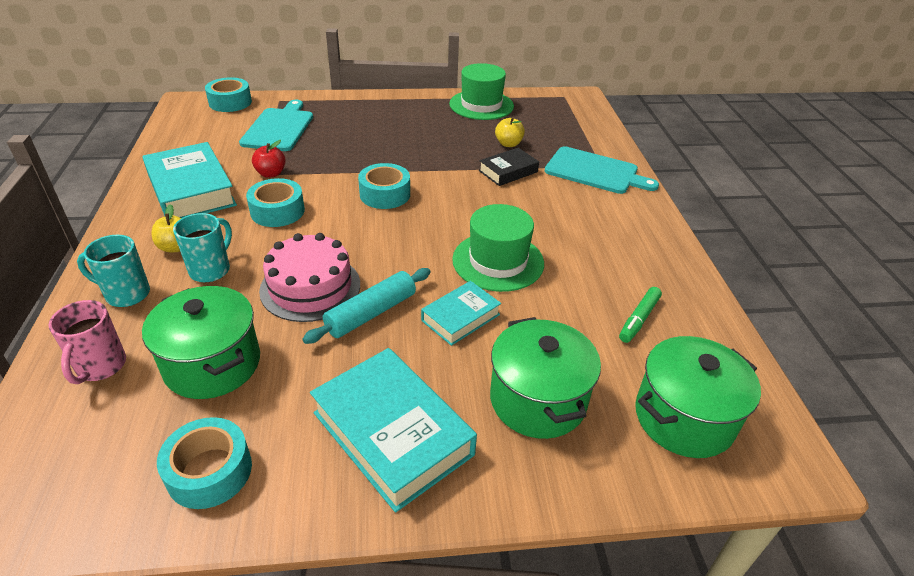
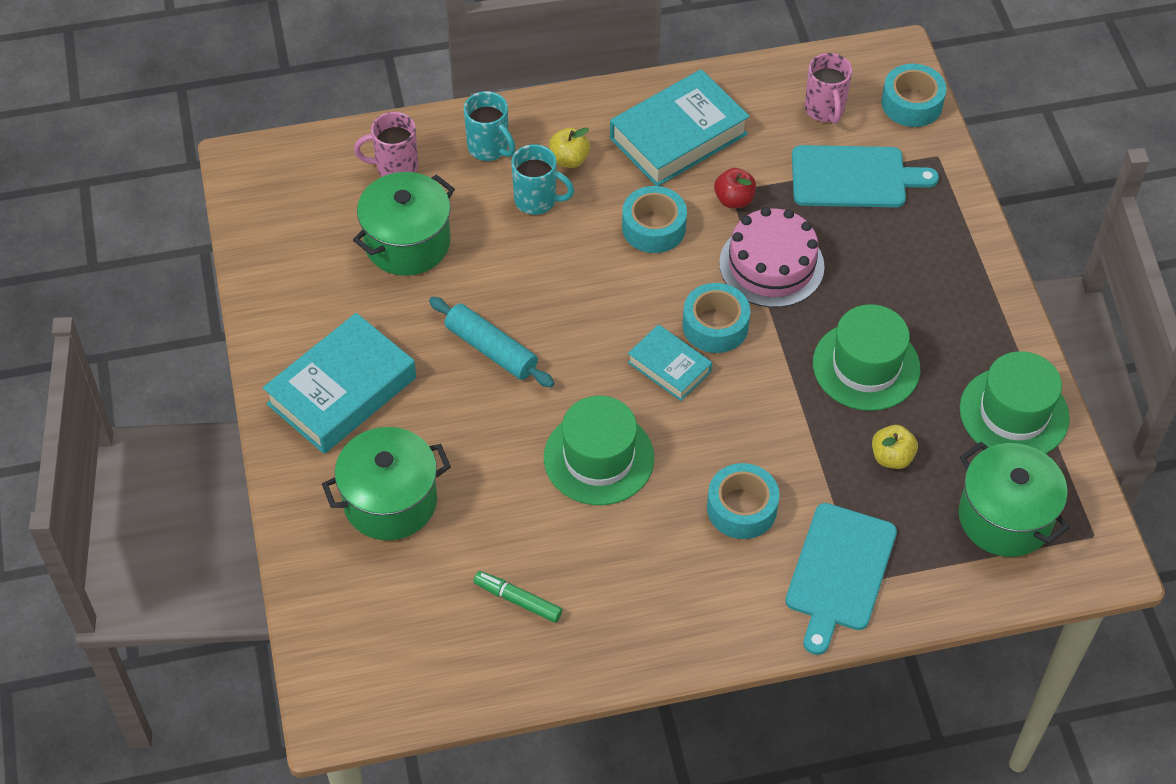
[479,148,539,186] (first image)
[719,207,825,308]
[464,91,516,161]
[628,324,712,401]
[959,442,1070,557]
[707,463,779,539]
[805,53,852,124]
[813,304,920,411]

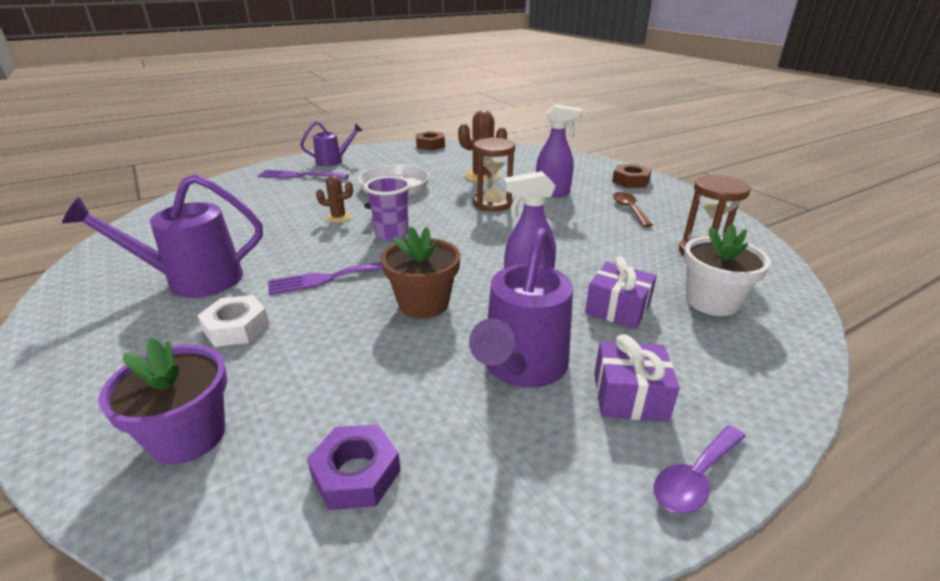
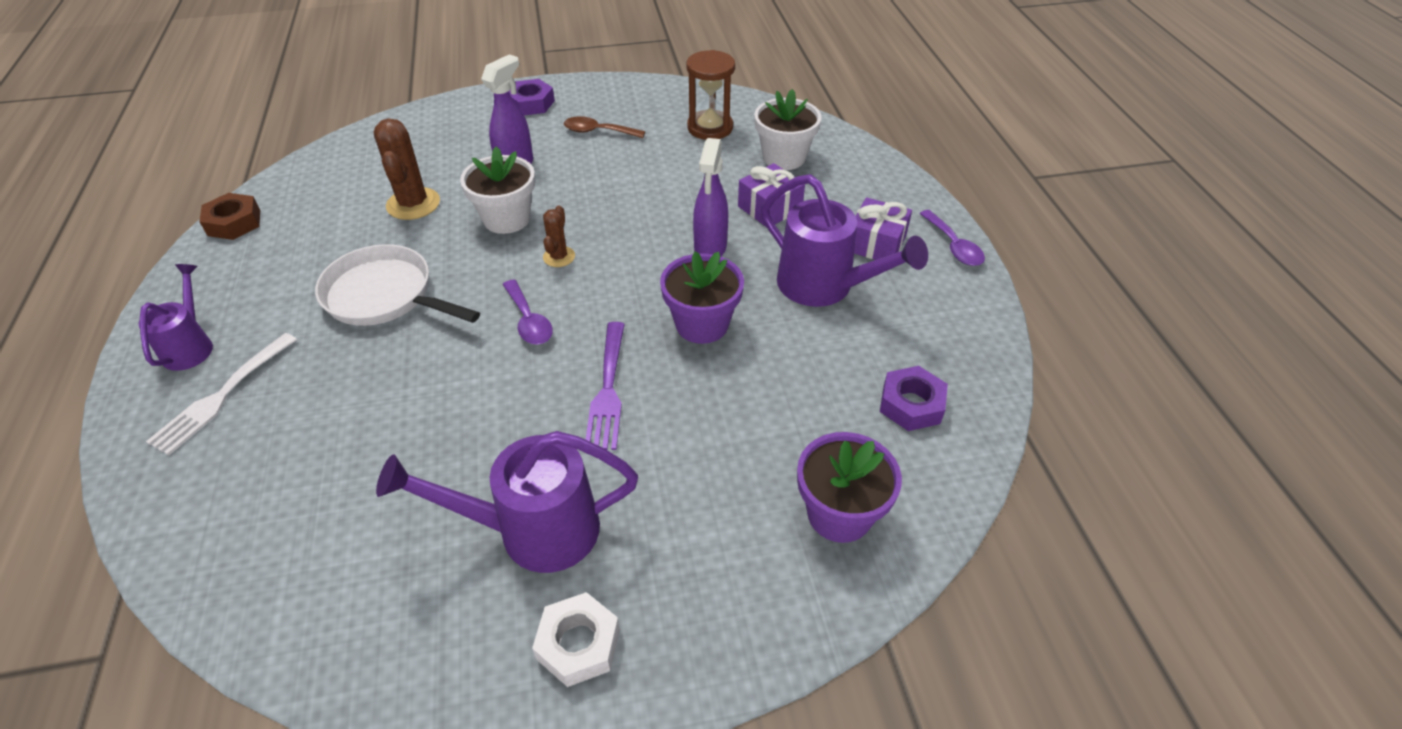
[460,146,535,234]
[509,79,555,115]
[146,333,297,455]
[376,431,638,573]
[543,206,575,267]
[503,279,553,345]
[660,252,744,344]
[532,592,620,687]

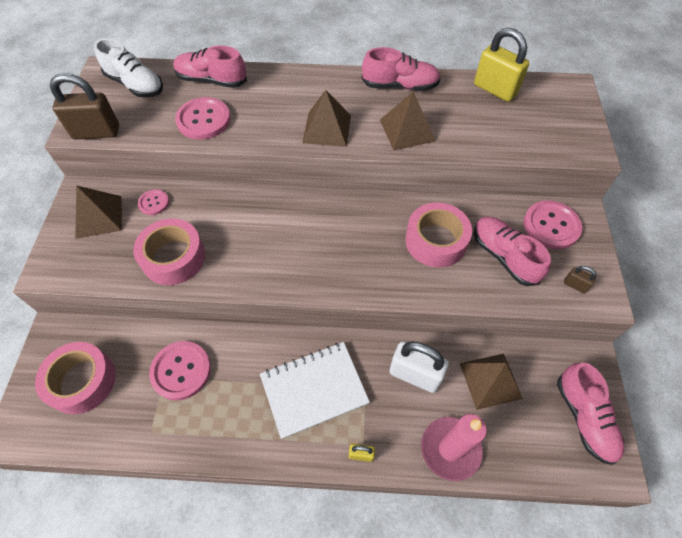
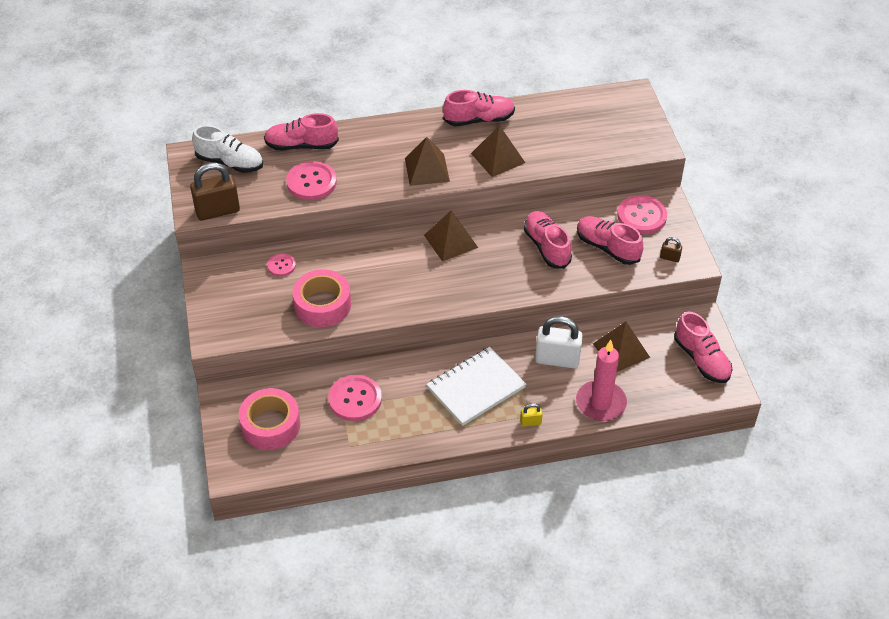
[474,28,529,102] (first image)
[424,210,478,262]
[524,211,572,269]

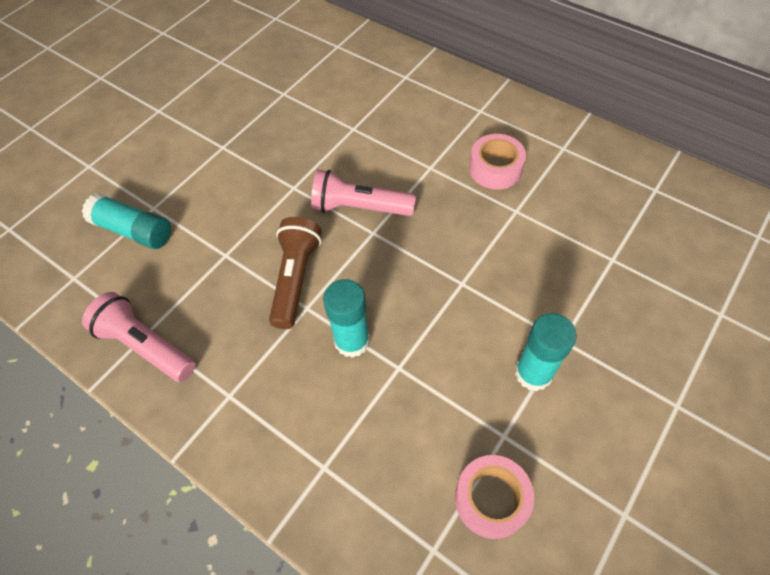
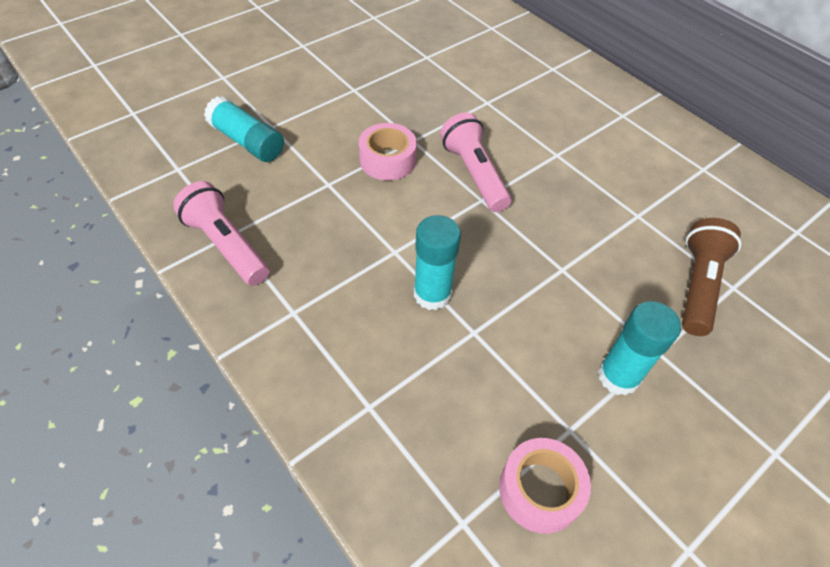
[359,123,417,180]
[440,112,511,212]
[682,218,741,336]

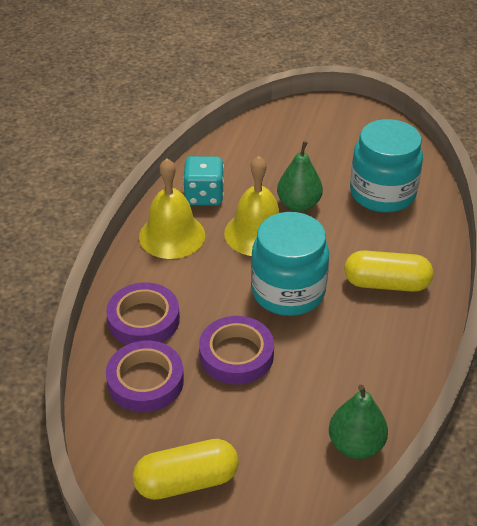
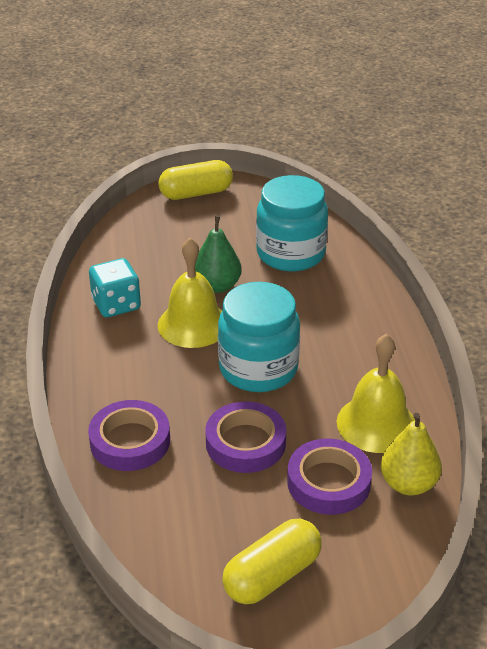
[337,334,415,453]
[158,160,233,200]
[287,439,372,515]
[381,413,442,495]

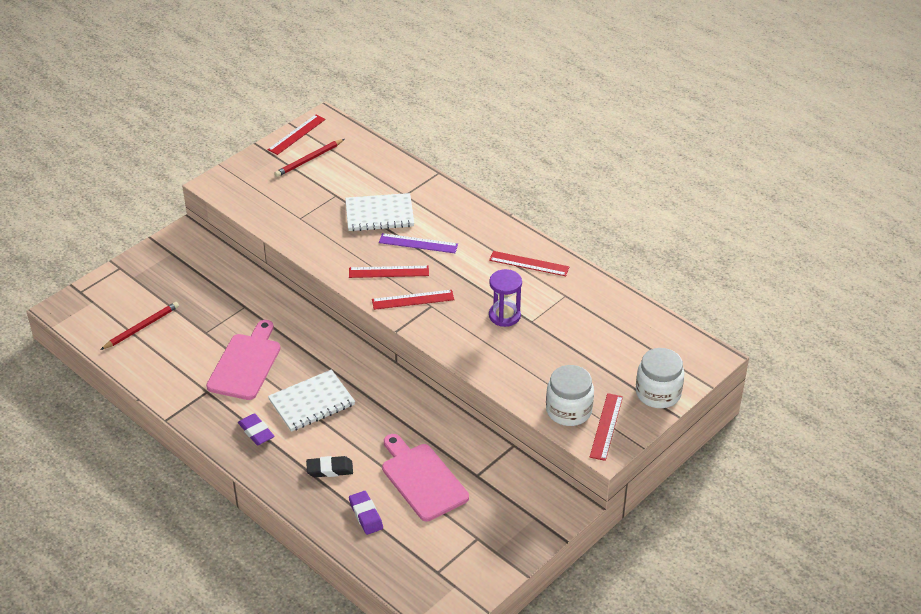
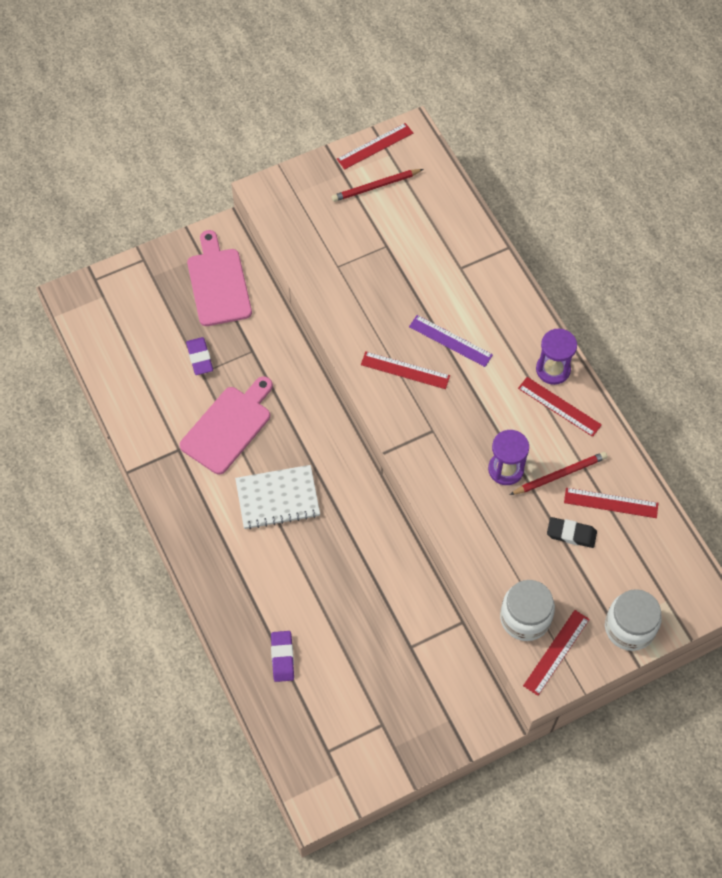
[345,193,414,231] (first image)
[564,488,658,518]
[510,452,607,495]
[186,337,213,375]
[187,230,252,326]
[547,517,597,548]
[536,329,577,385]

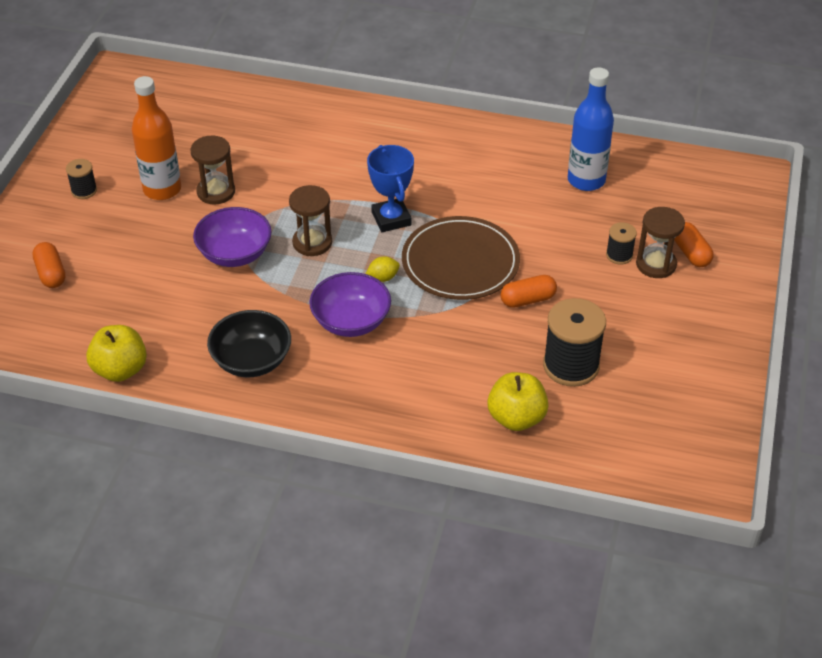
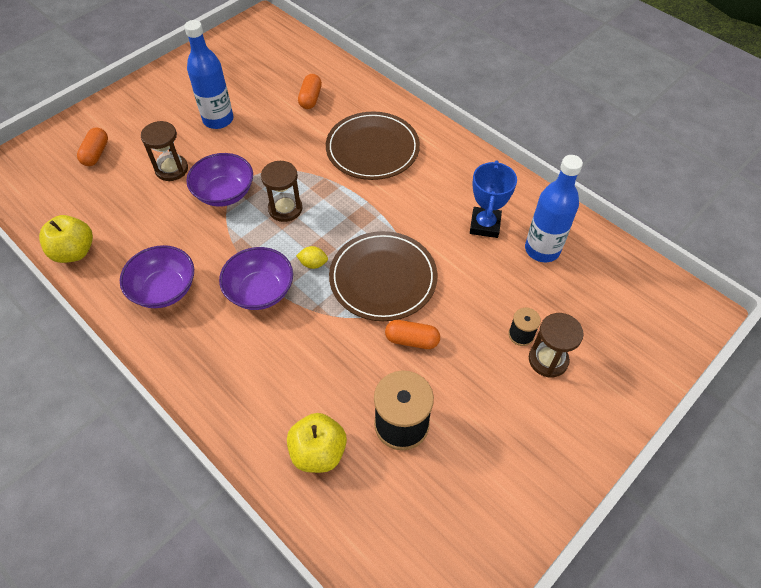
[184,20,233,129]
[141,121,188,181]
[470,160,517,238]
[66,159,97,199] (first image)
[298,74,322,109]
[120,245,194,308]
[326,112,420,180]

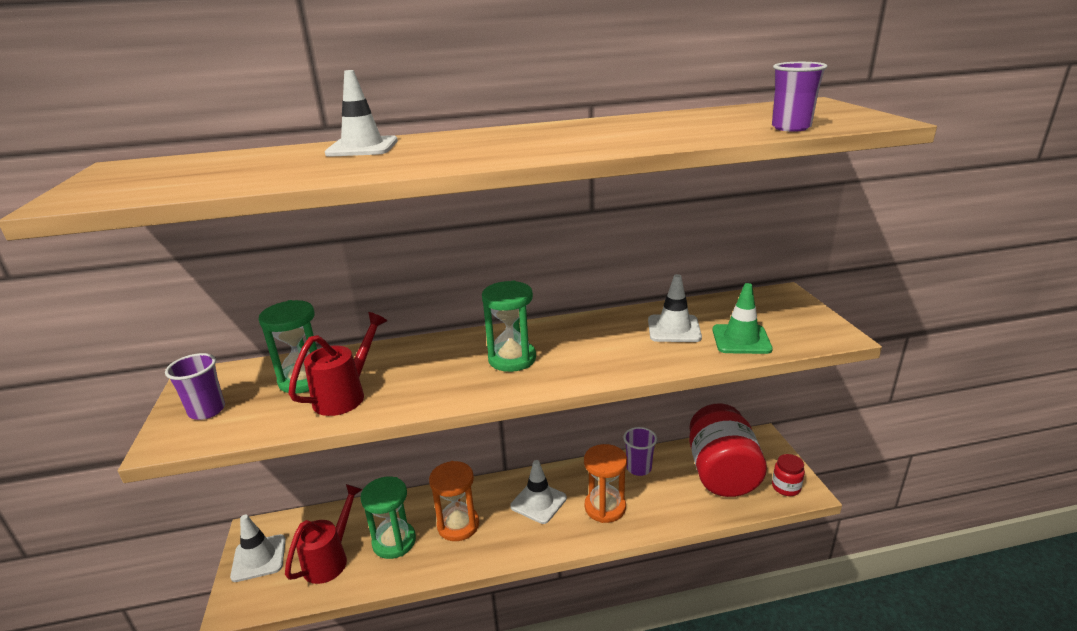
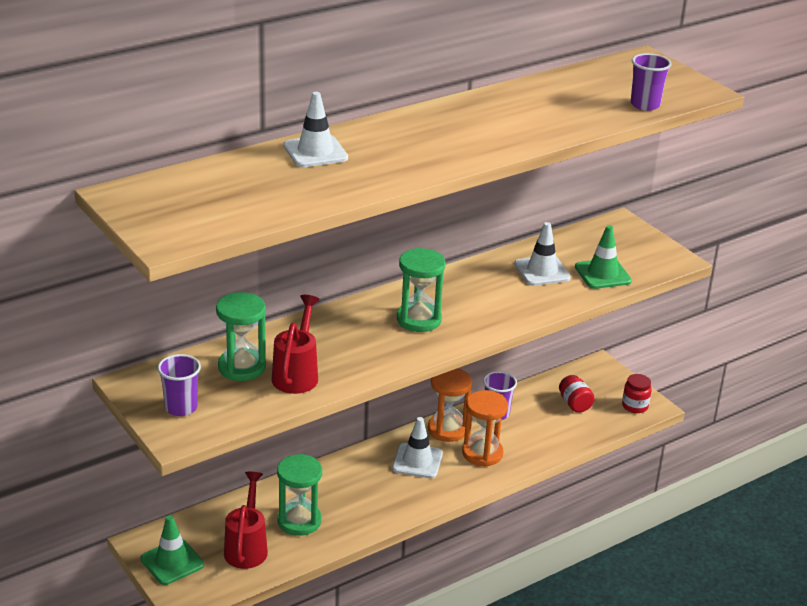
[559,375,595,413]
[428,368,472,442]
[141,515,204,585]

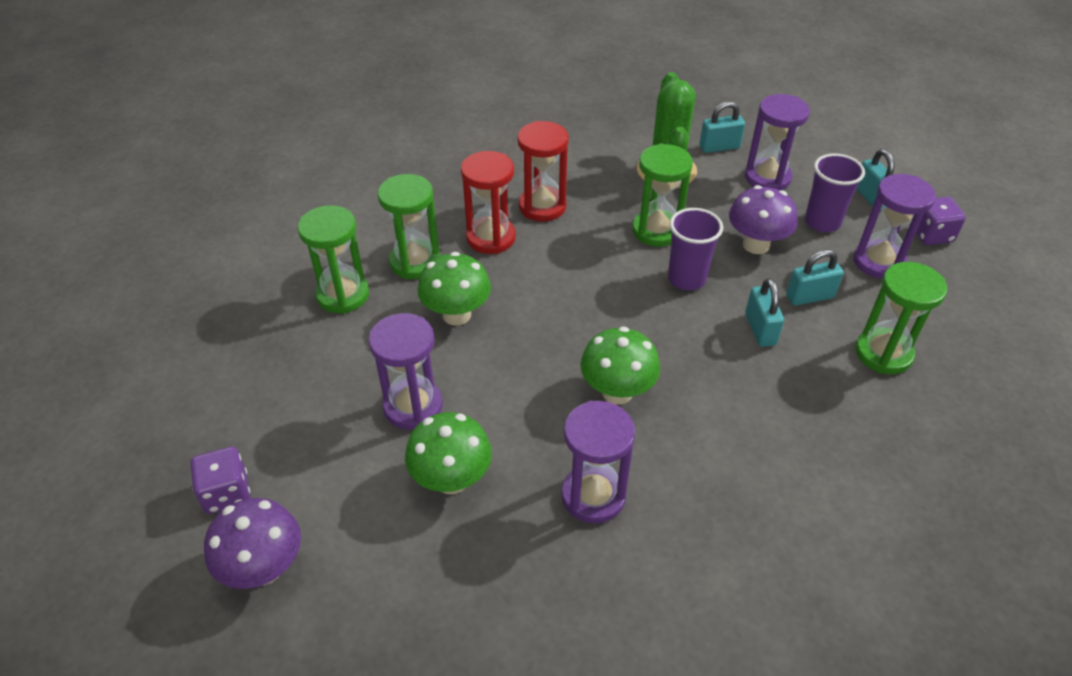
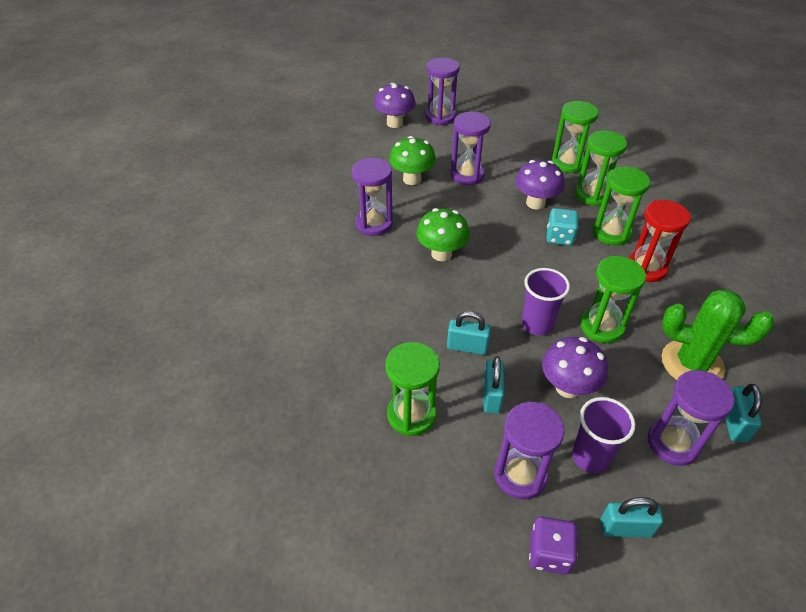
[593,167,650,246]
[515,160,564,210]
[425,58,460,125]
[546,208,579,246]

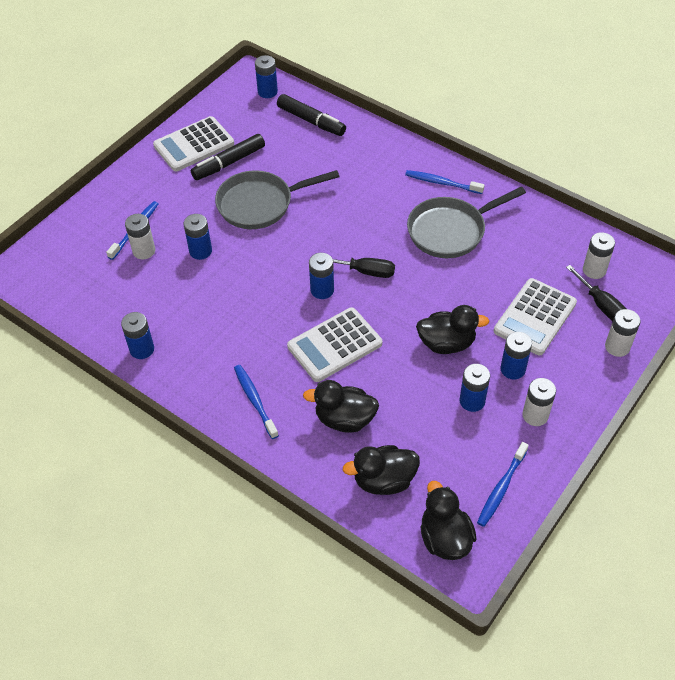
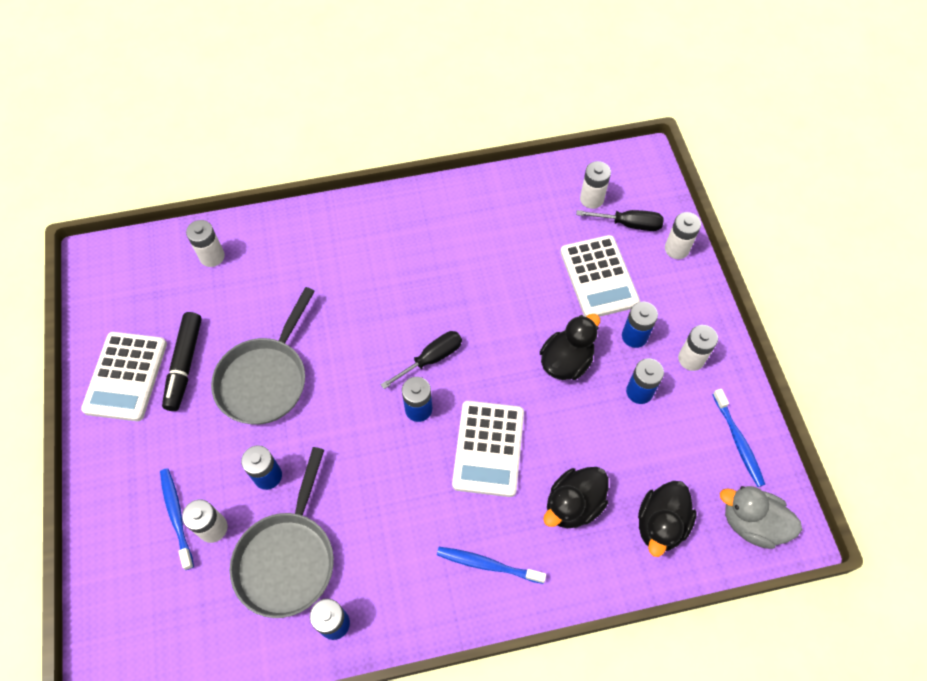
[255,55,278,98] (first image)
[186,220,225,267]
[405,170,485,194] (first image)
[230,447,334,618]
[720,486,802,549]

